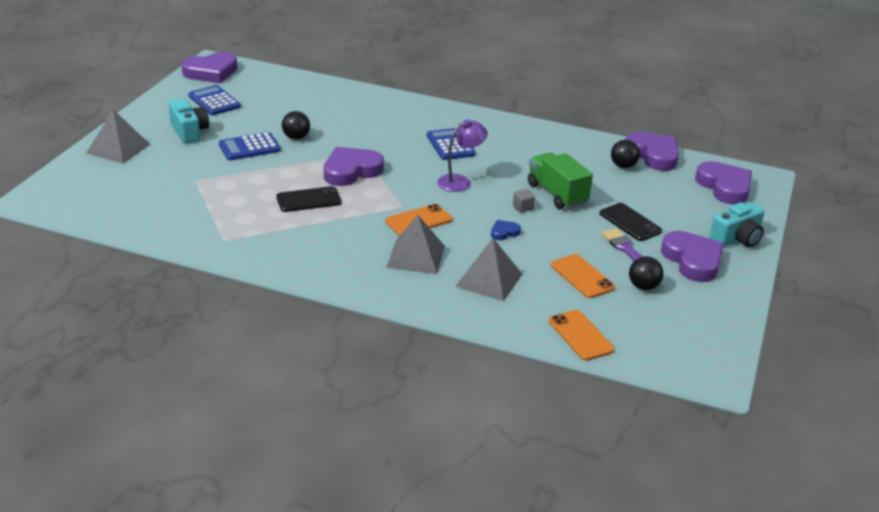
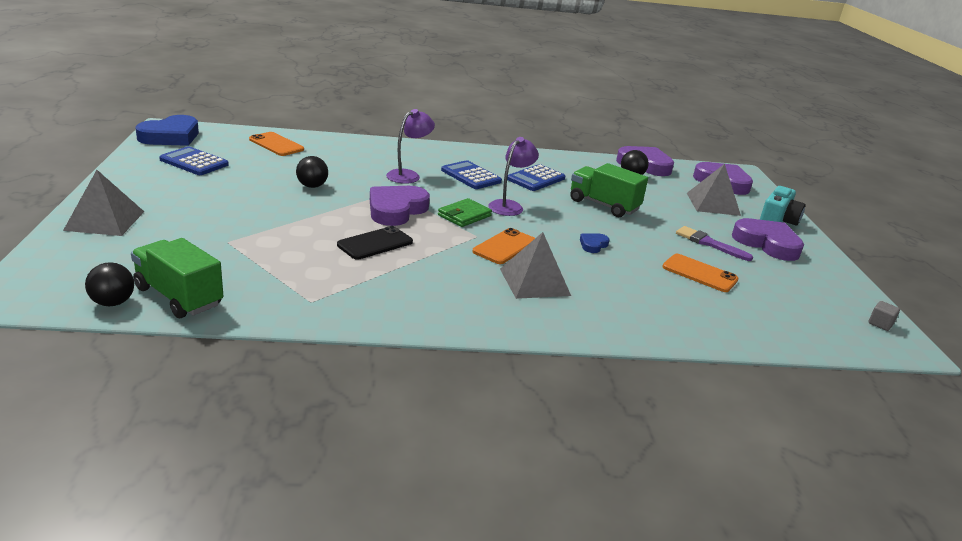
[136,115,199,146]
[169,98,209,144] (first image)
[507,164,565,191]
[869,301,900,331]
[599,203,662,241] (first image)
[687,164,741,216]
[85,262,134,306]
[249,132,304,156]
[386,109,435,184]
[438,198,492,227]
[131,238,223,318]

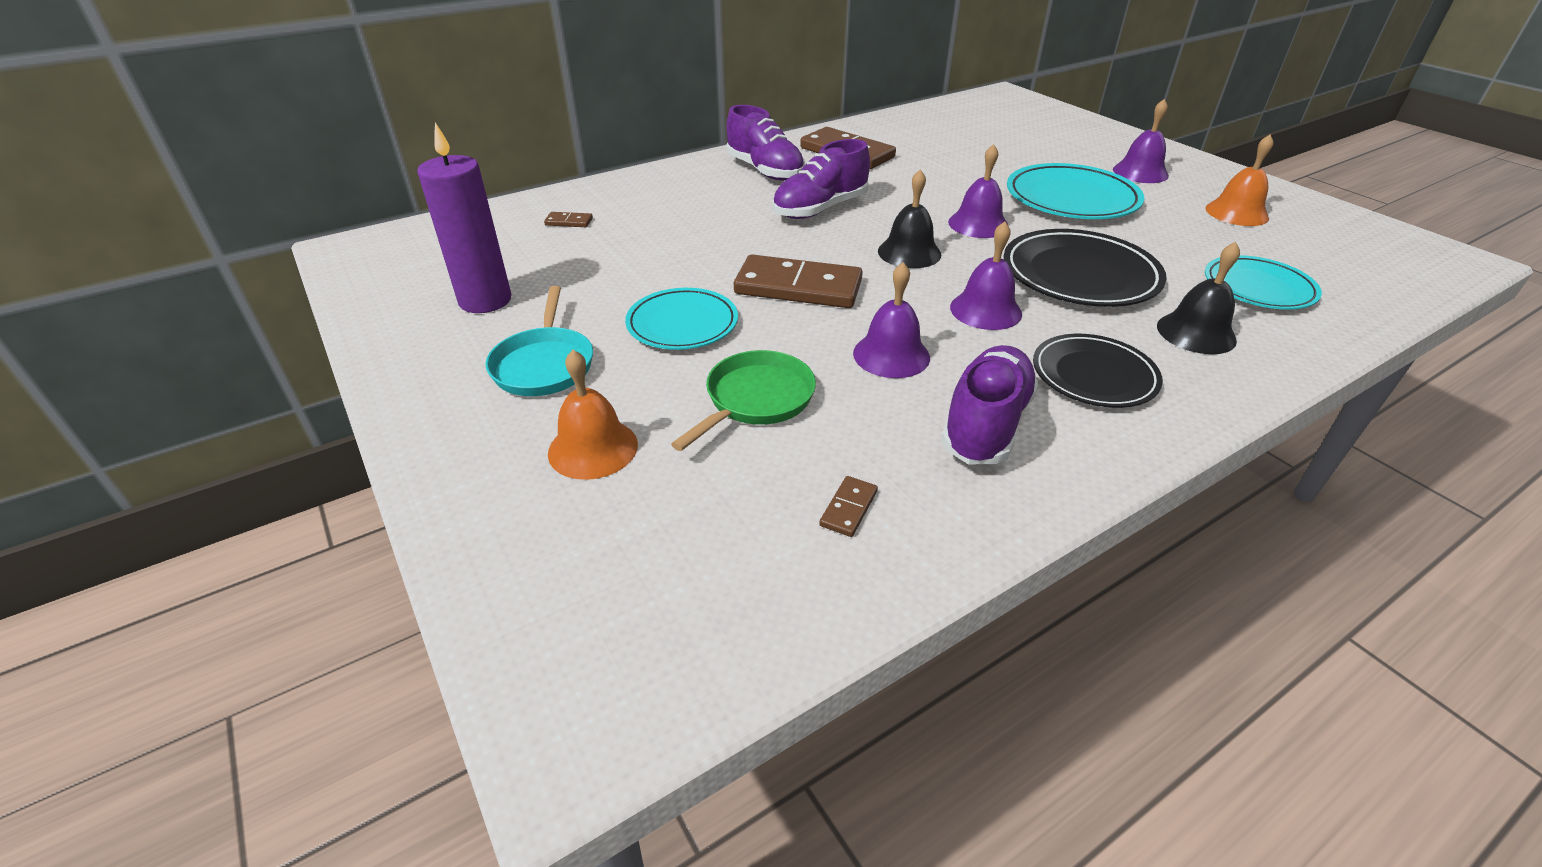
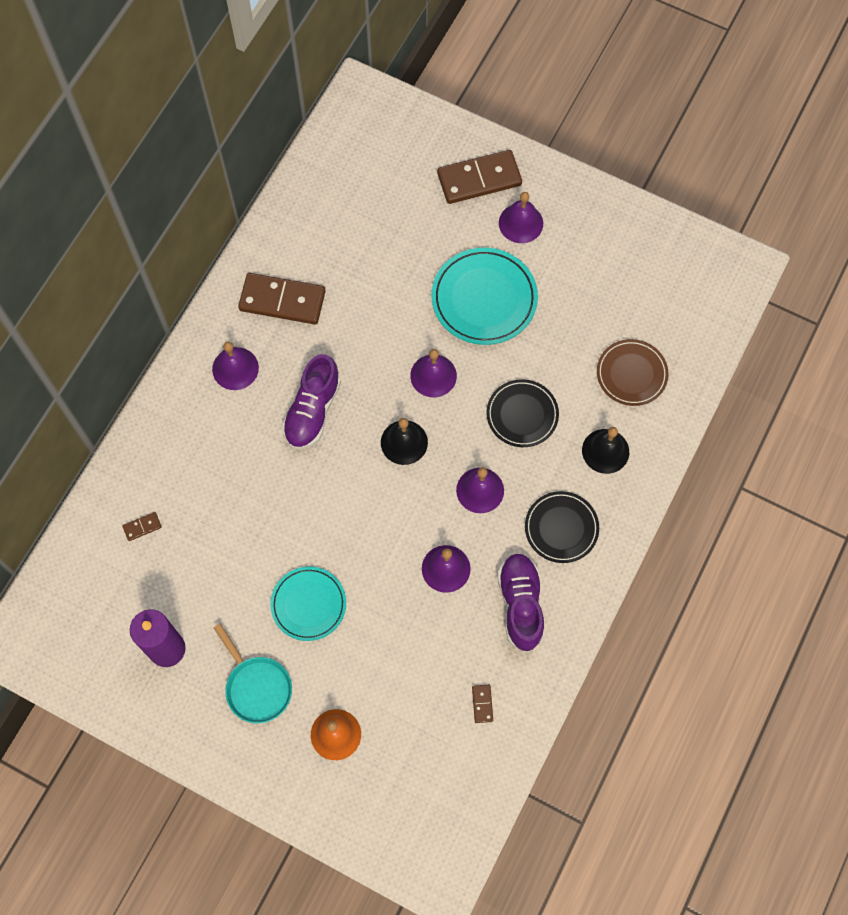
[212,342,259,390]
[1205,134,1274,226] (first image)
[486,379,559,447]
[437,150,522,204]
[597,339,669,406]
[671,350,816,451] (first image)

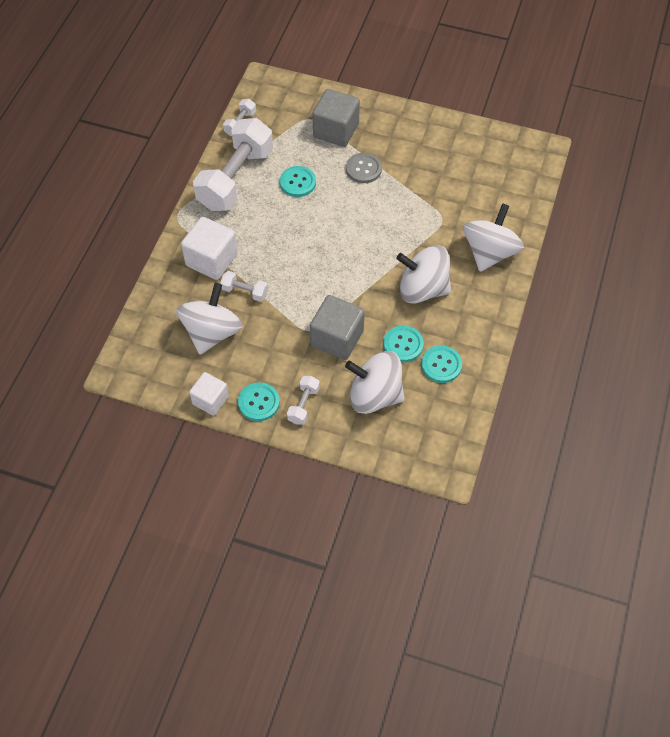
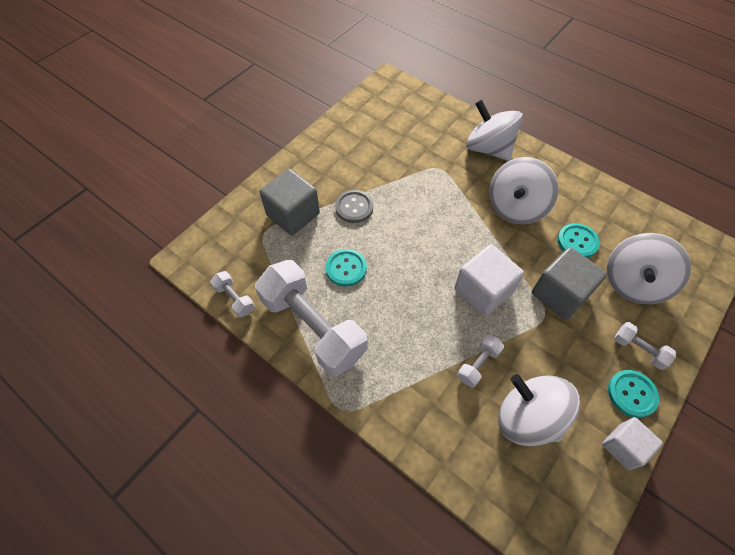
[455,245,524,317]
[421,345,462,383] (first image)

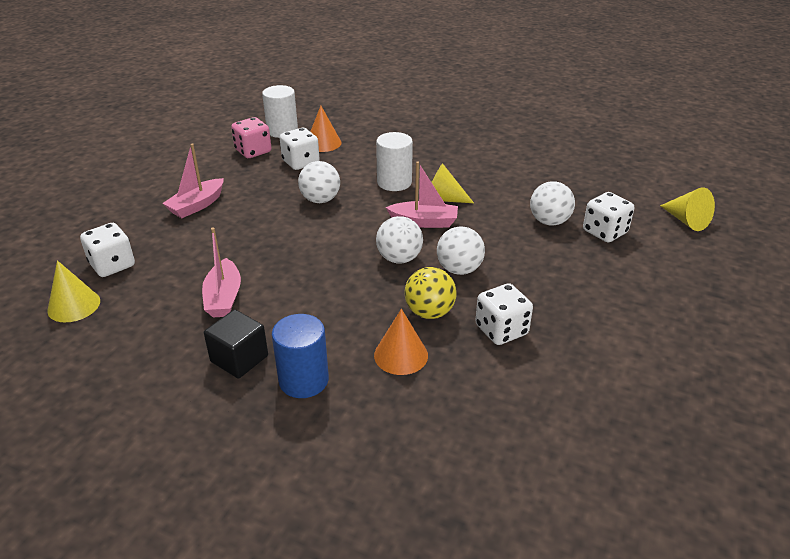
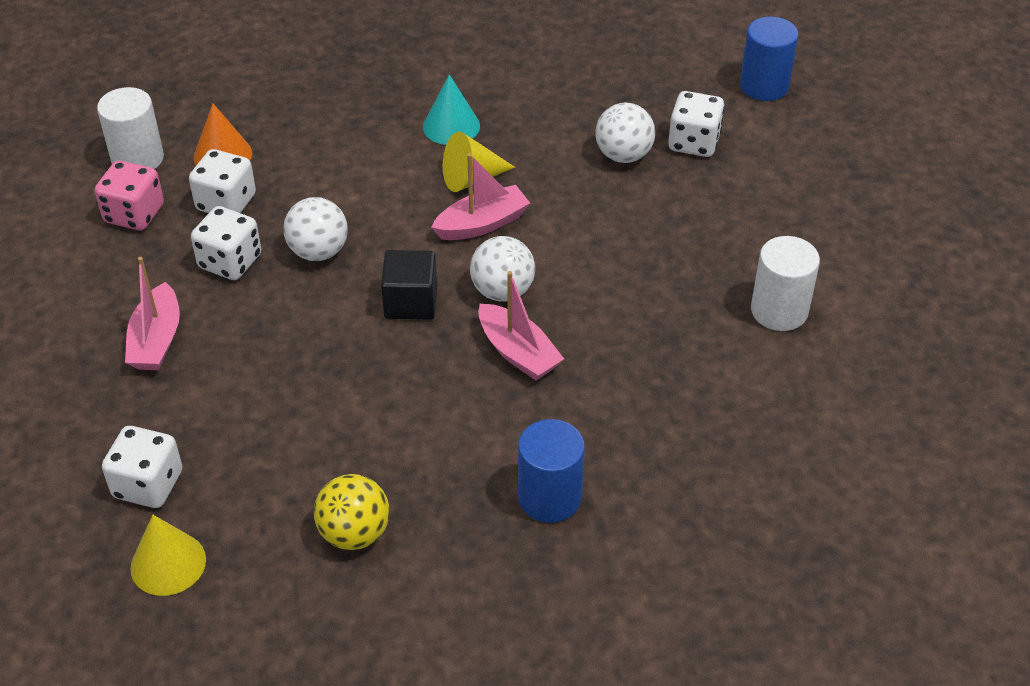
[751,236,820,331]
[740,17,799,101]
[437,226,485,275] (first image)
[478,271,564,380]
[314,474,390,550]
[191,206,261,280]
[374,309,428,375] (first image)
[381,250,437,320]
[423,74,480,145]

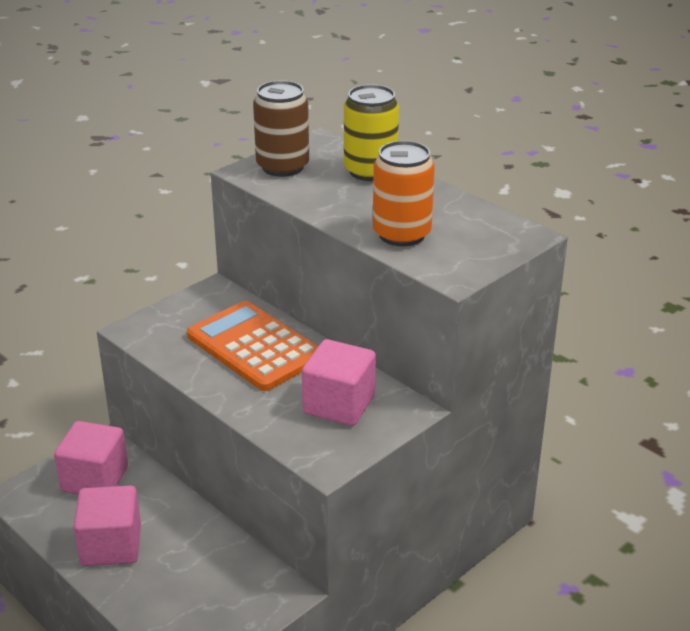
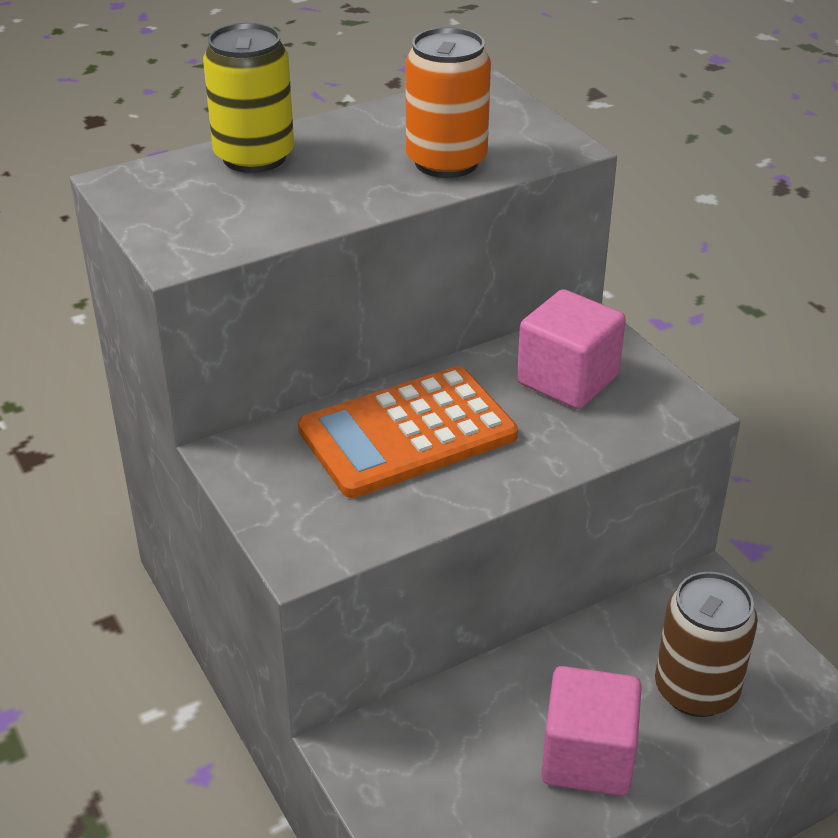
[655,572,758,717]
[54,421,128,494] (first image)

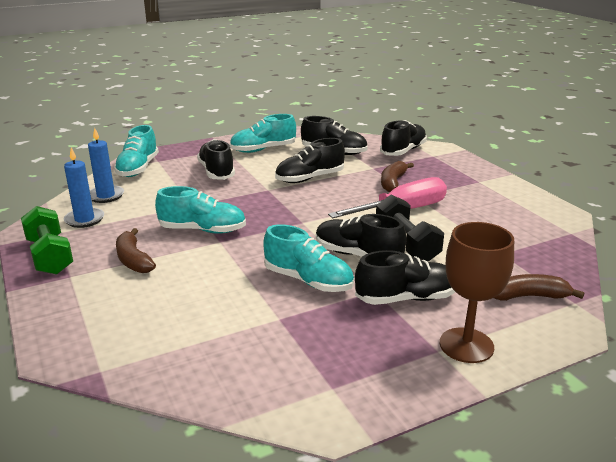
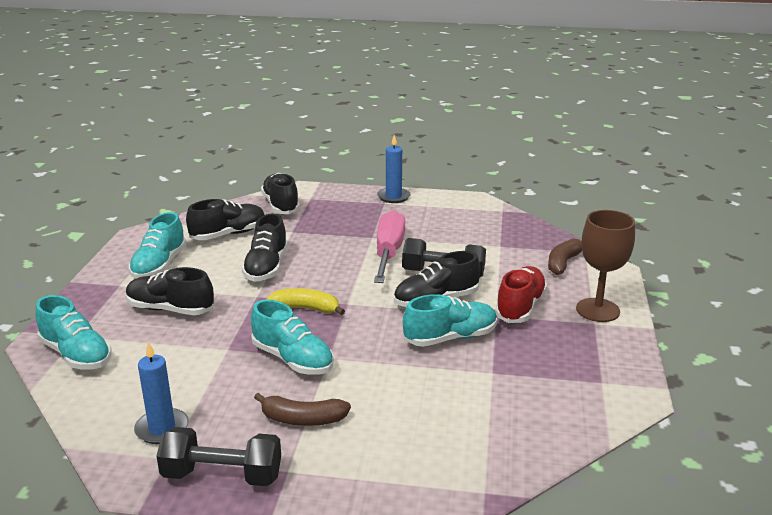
[377,135,411,203]
[381,161,414,192] (first image)
[251,299,334,375]
[156,427,281,486]
[495,266,547,323]
[267,288,345,315]

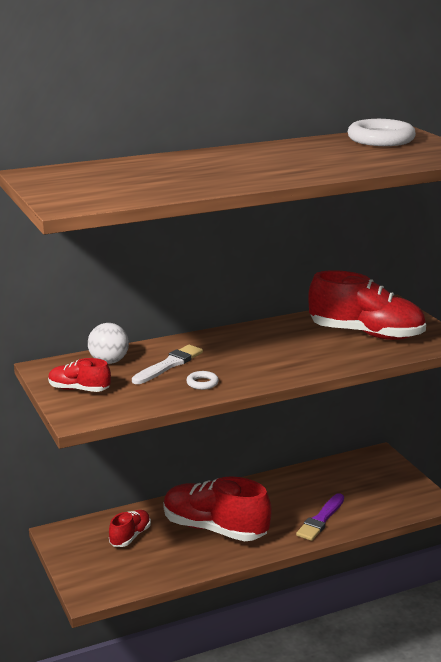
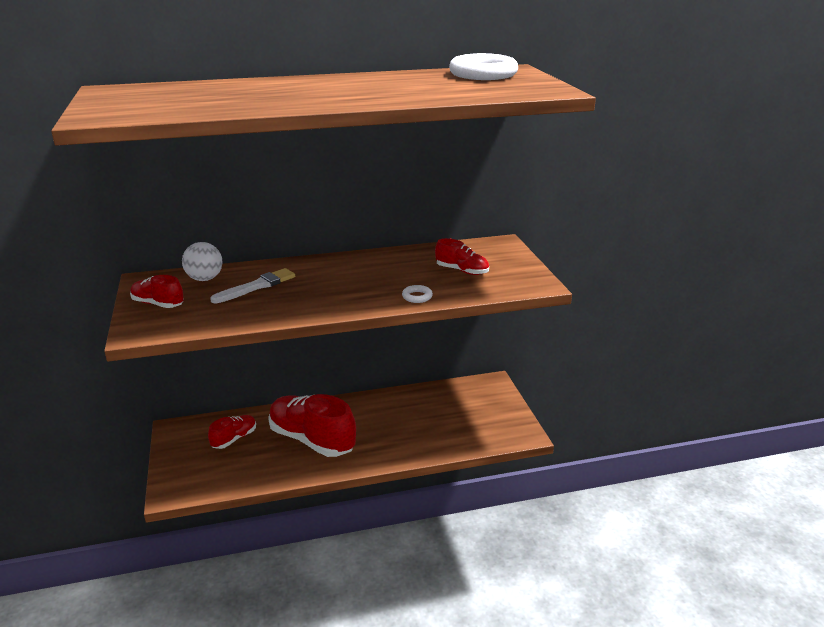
[435,238,489,275]
[402,285,433,303]
[296,493,344,541] (first image)

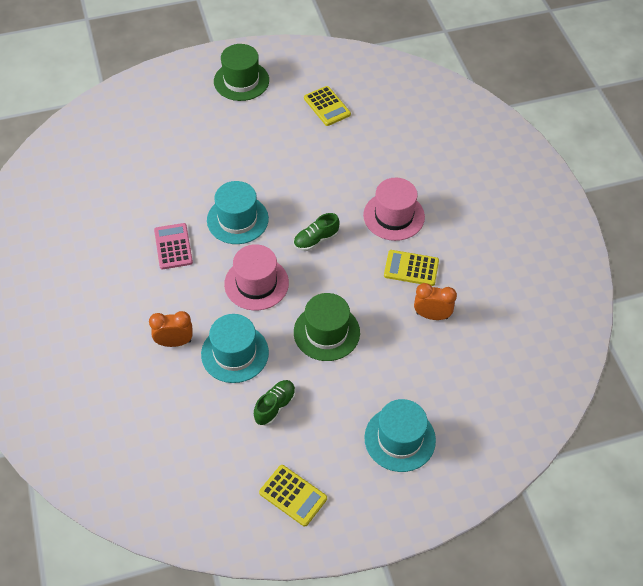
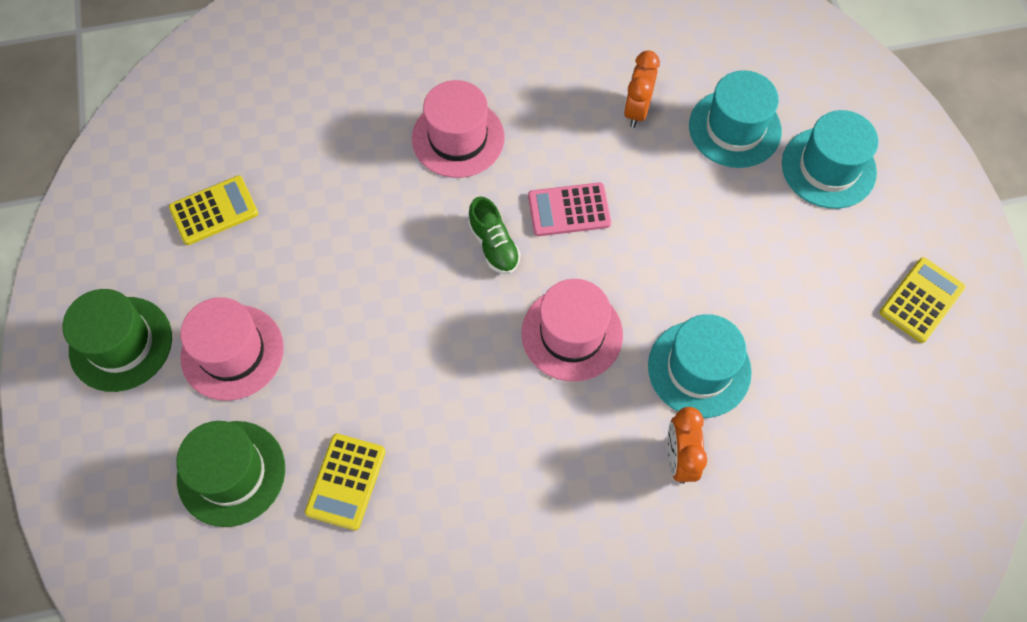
[689,70,782,168]
[528,182,611,236]
[305,434,386,530]
[176,421,285,527]
[254,380,296,426] (first image)
[180,297,284,401]

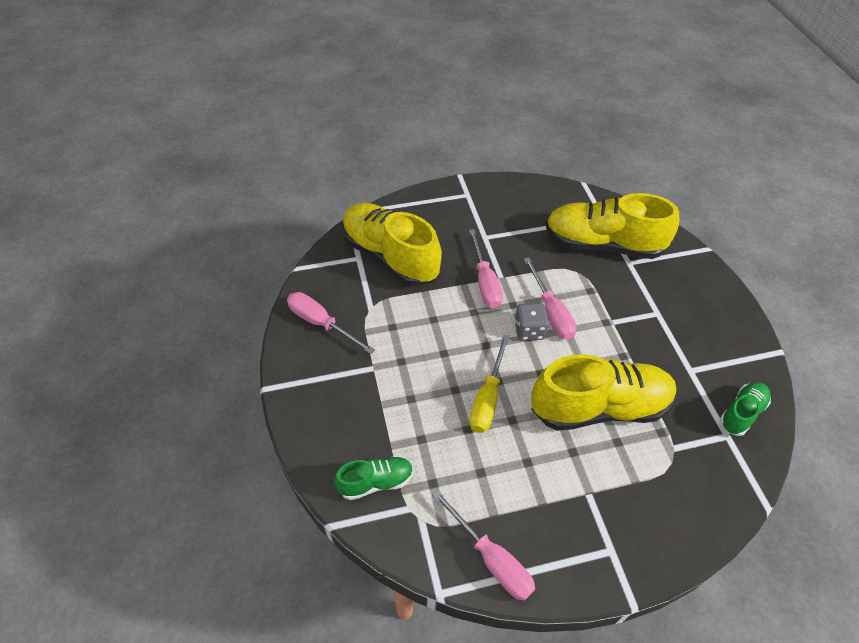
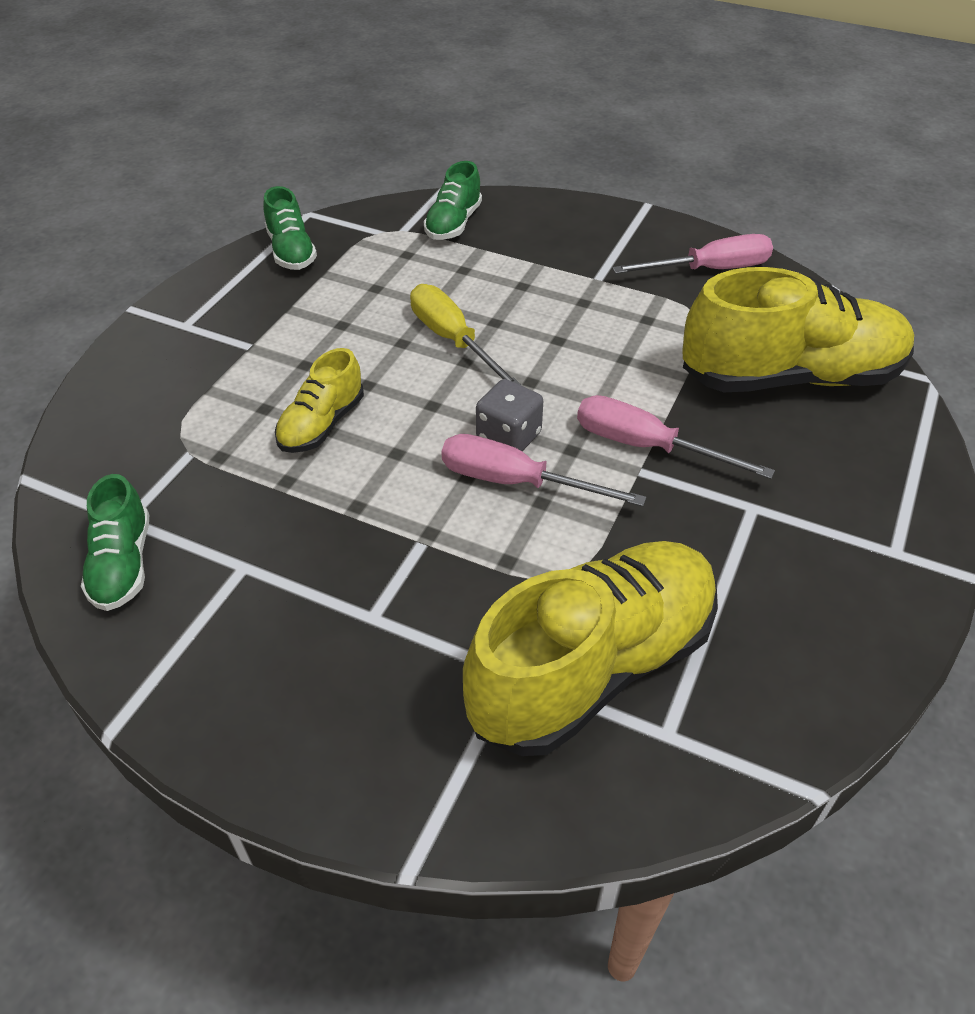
[275,348,364,453]
[263,186,317,270]

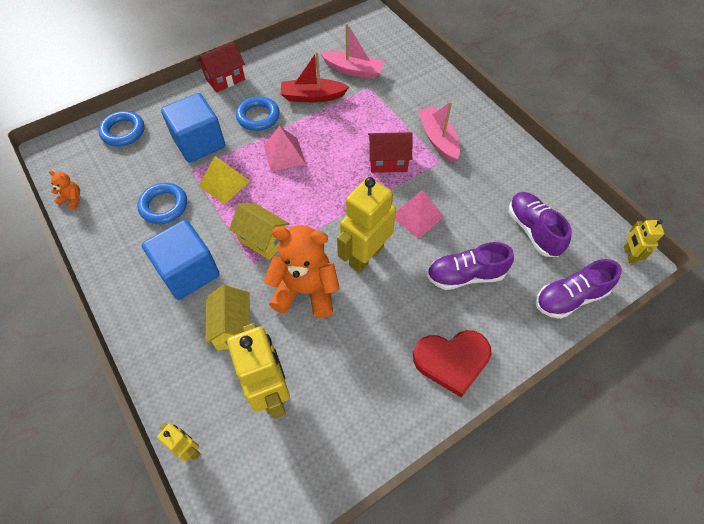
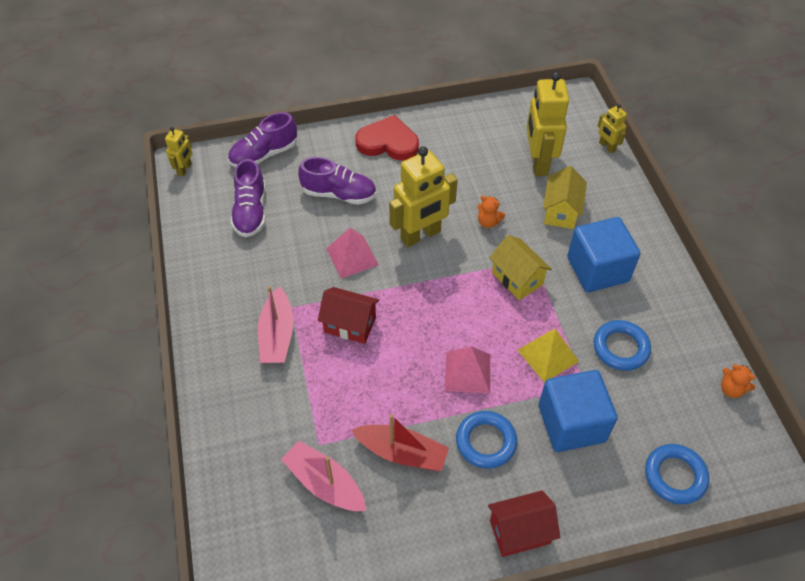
[478,196,505,228]
[228,112,297,167]

